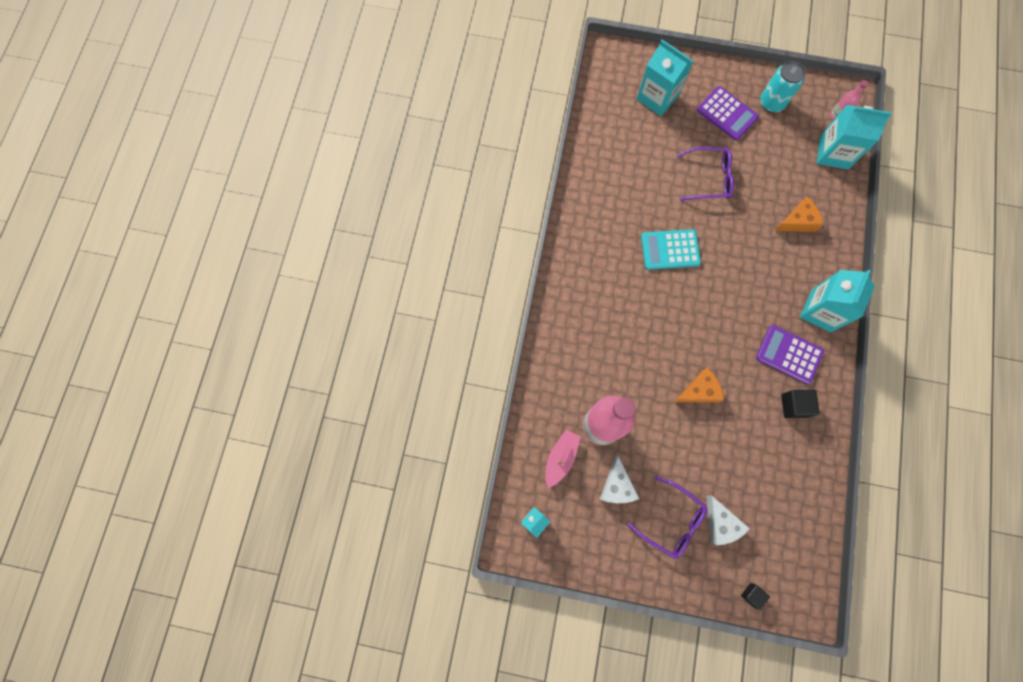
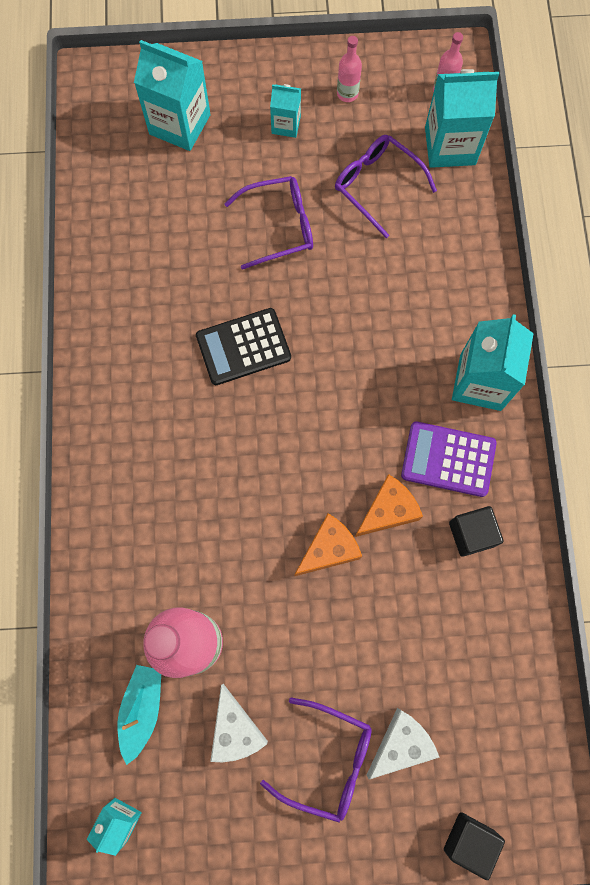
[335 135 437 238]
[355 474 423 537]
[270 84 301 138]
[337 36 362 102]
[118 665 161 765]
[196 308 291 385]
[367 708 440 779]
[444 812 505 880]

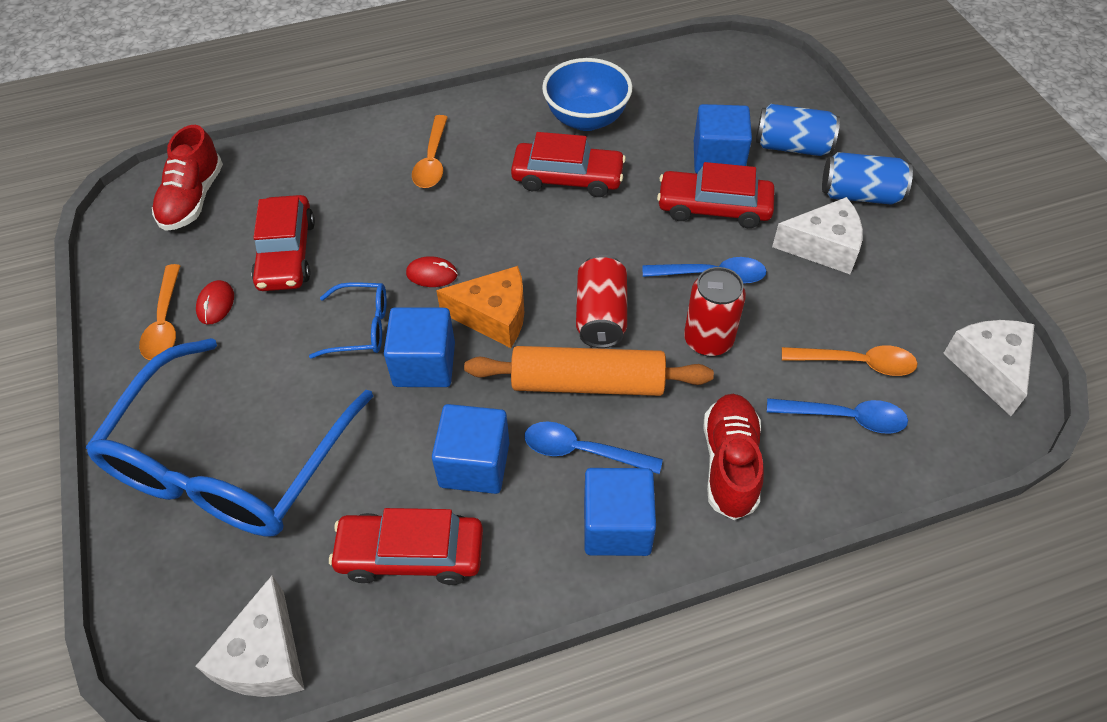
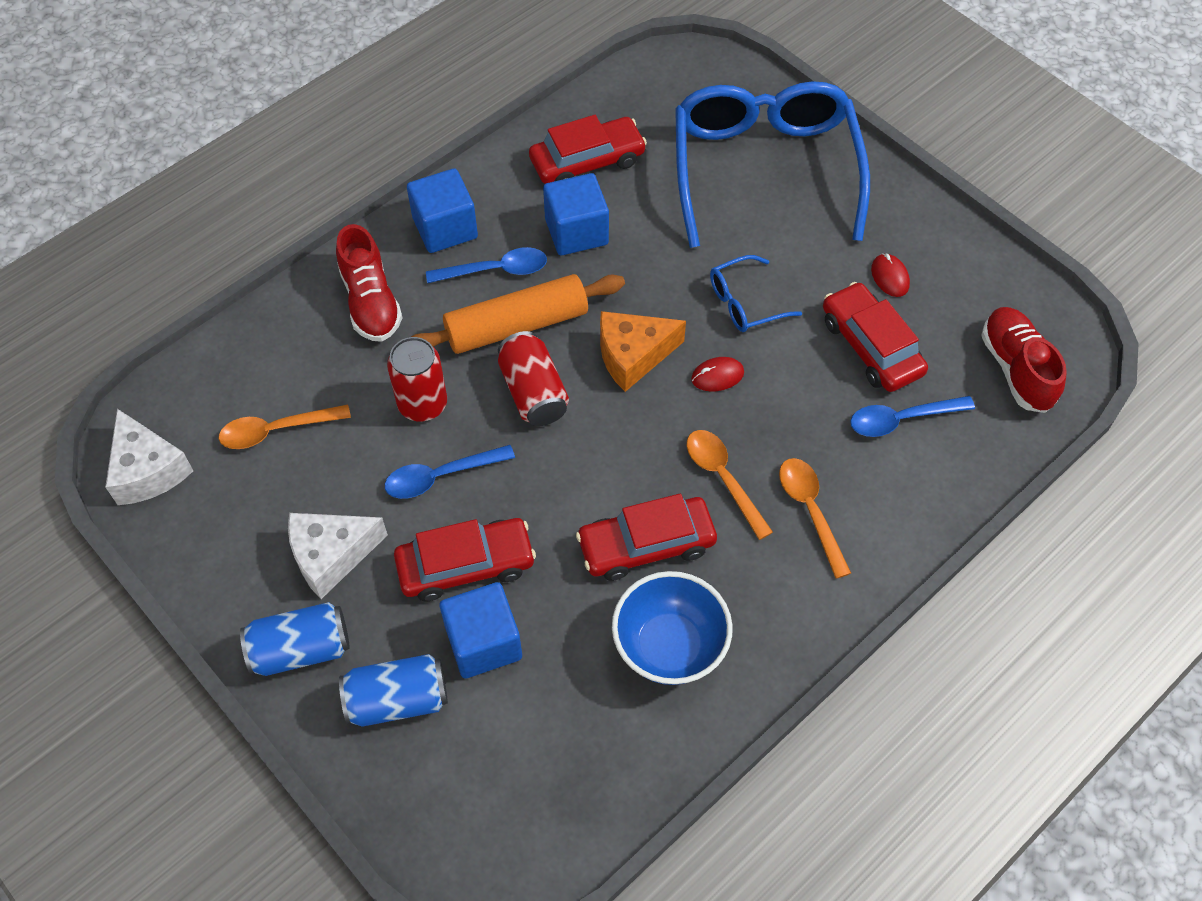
[196 576 304 697] (first image)
[384 307 455 387] (first image)
[687 430 773 540]
[850 396 975 437]

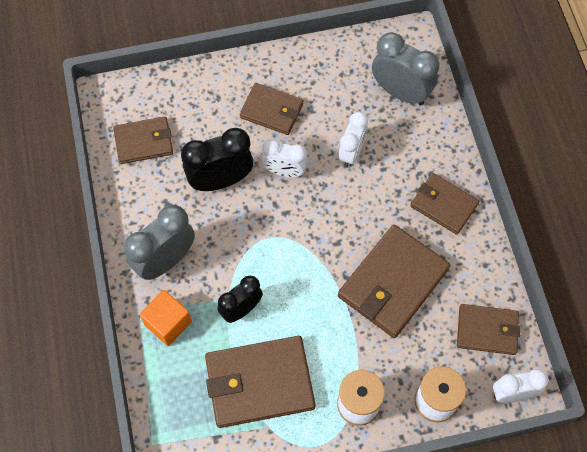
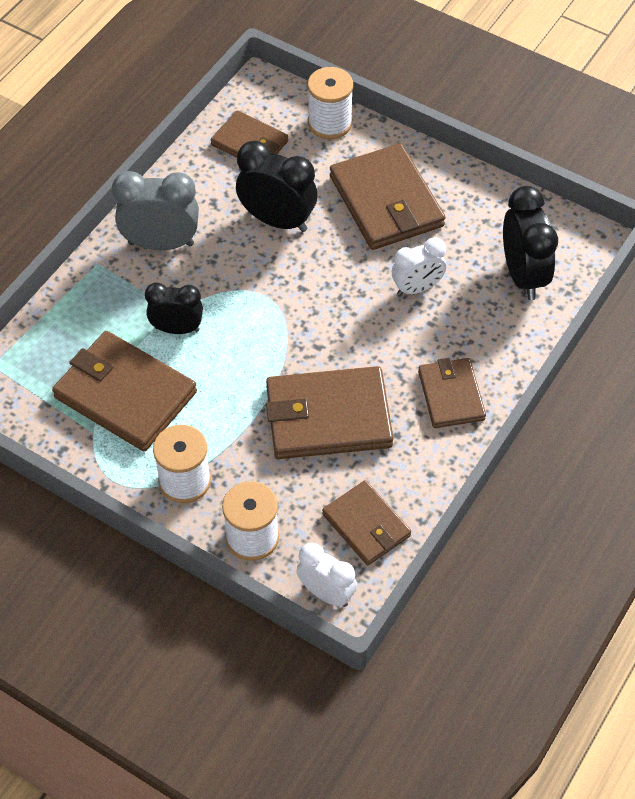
[139 290 192 346] (first image)
[262 139 307 178] (first image)
[308 67 353 139]
[503 186 558 300]
[330 143 445 250]

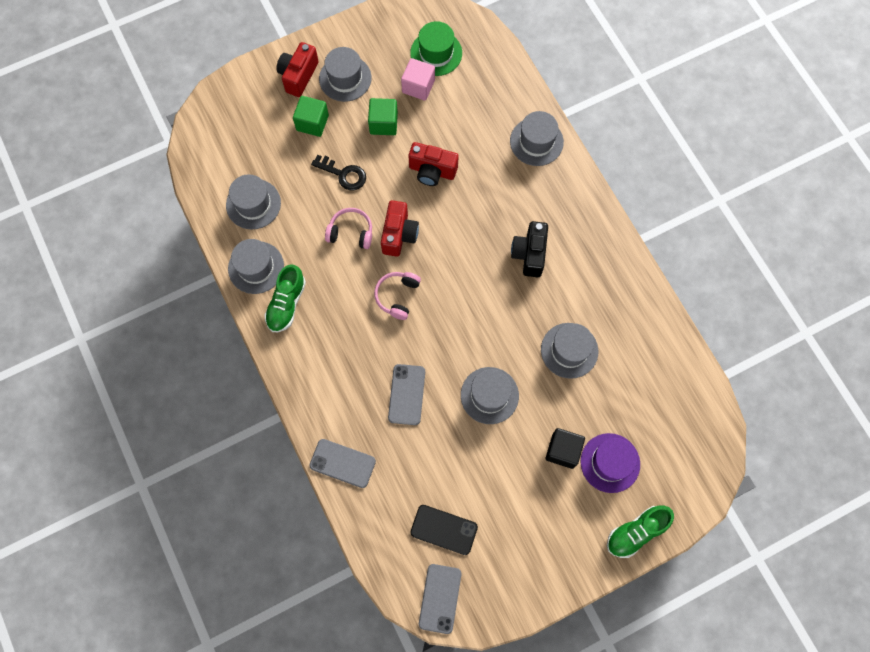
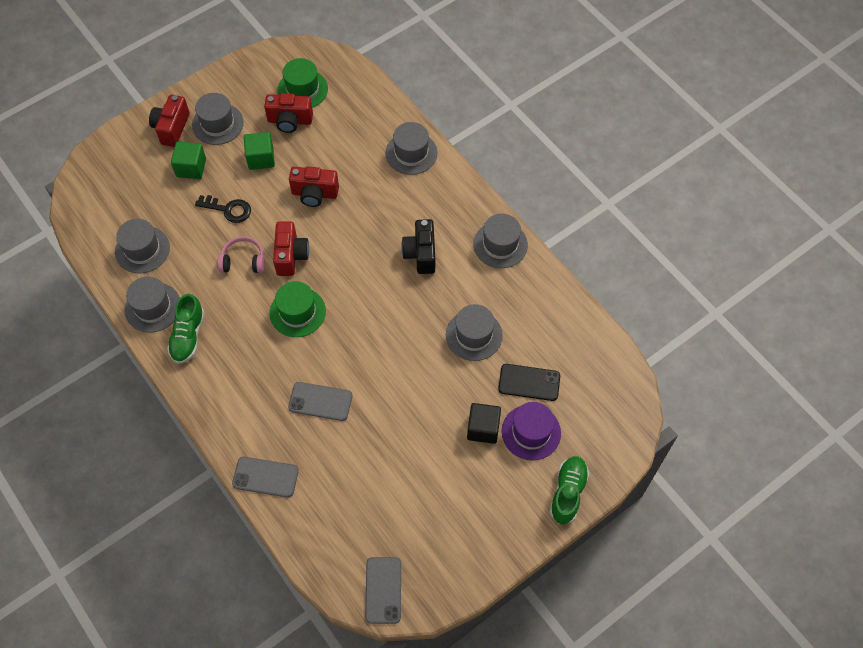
[498 364 560 401]
[473 214 528 268]
[269 281 326 337]
[264 93 313 133]
[288 382 352 421]
[550 456 589 525]

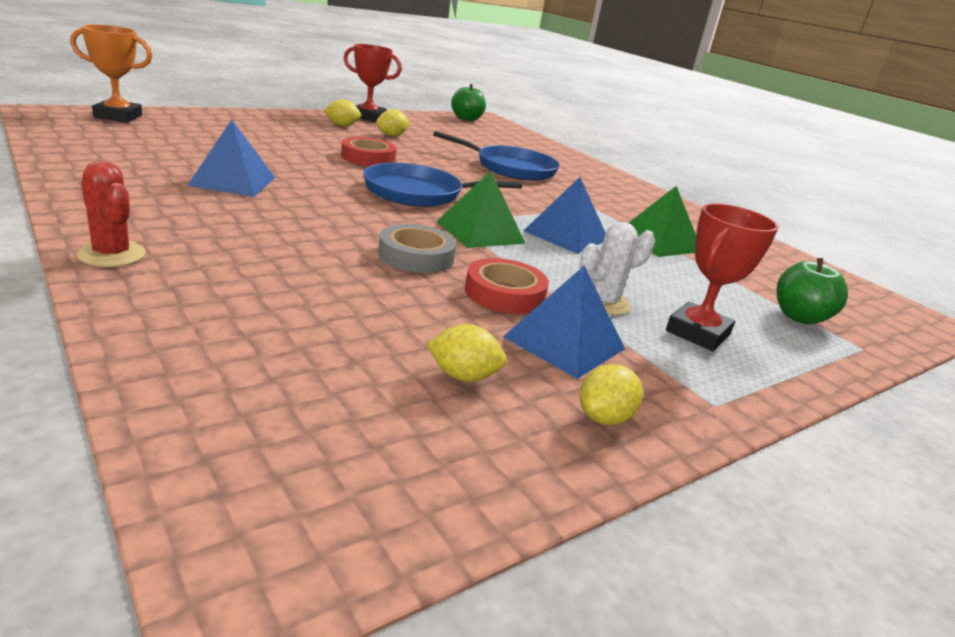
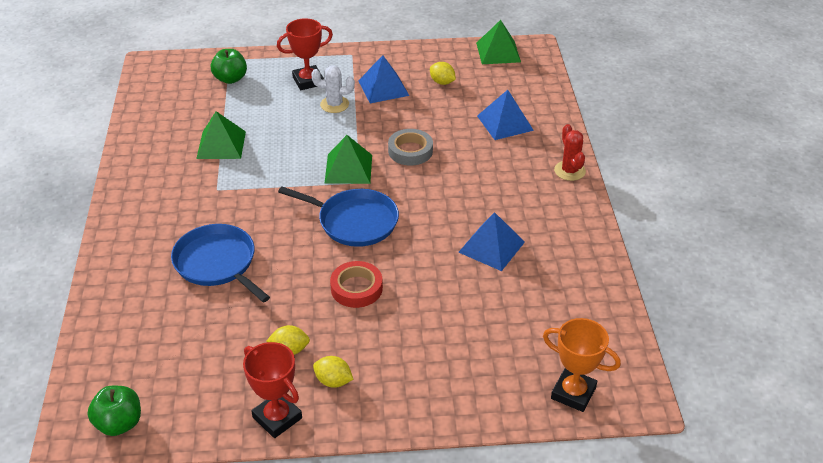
[465 258 549 314] (first image)
[580 364 643 425] (first image)
[476 20 521 64]
[477 90 534 140]

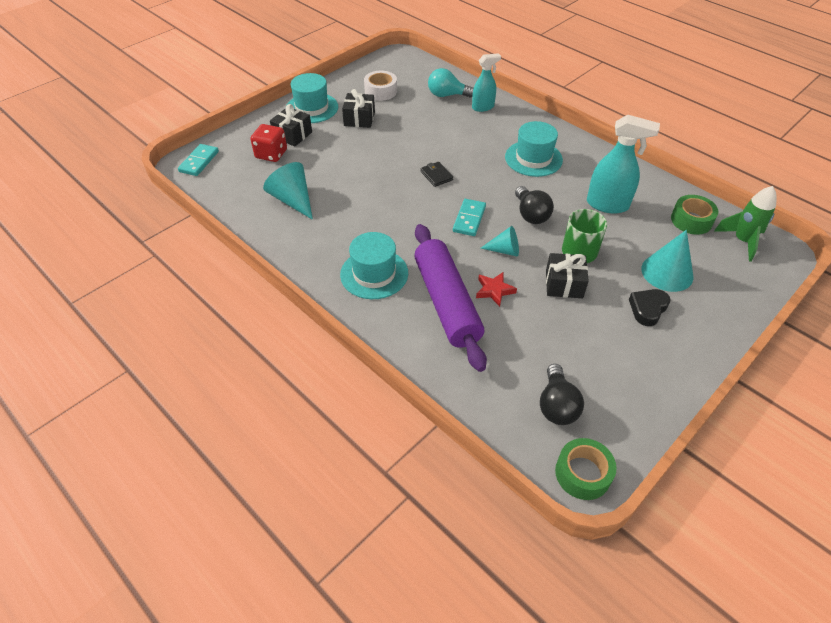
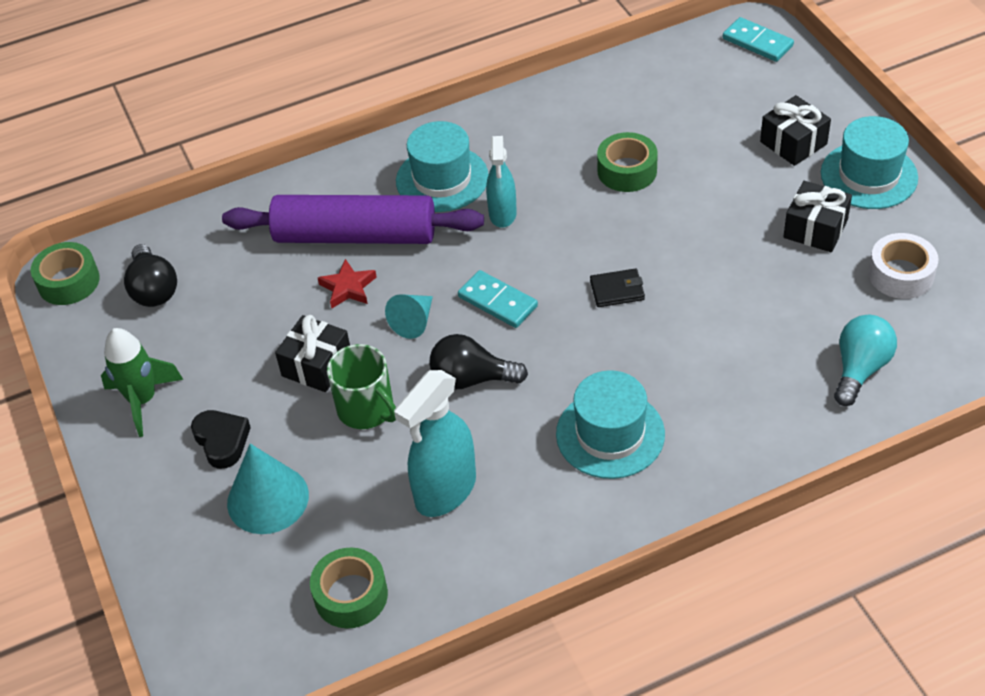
[250 124 287 162] (first image)
[263 162 313 220] (first image)
[597 132 658 192]
[486 136 517 228]
[101 328 183 437]
[124 244 177 307]

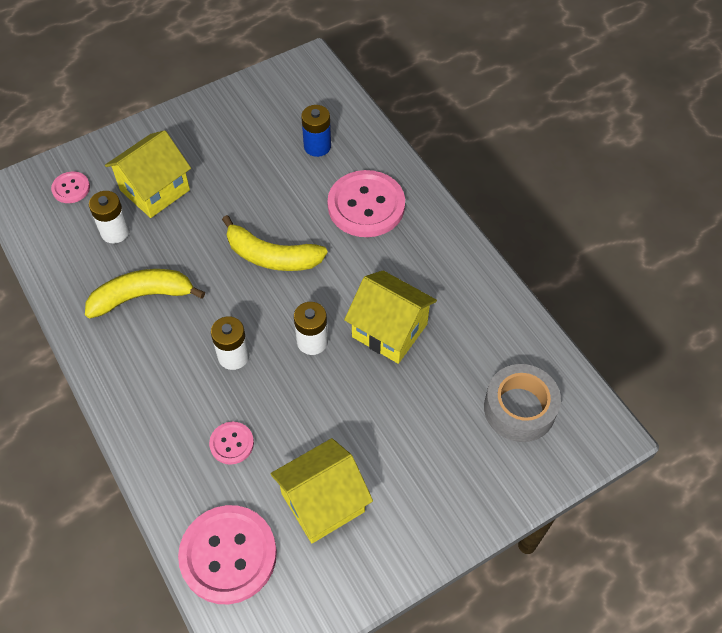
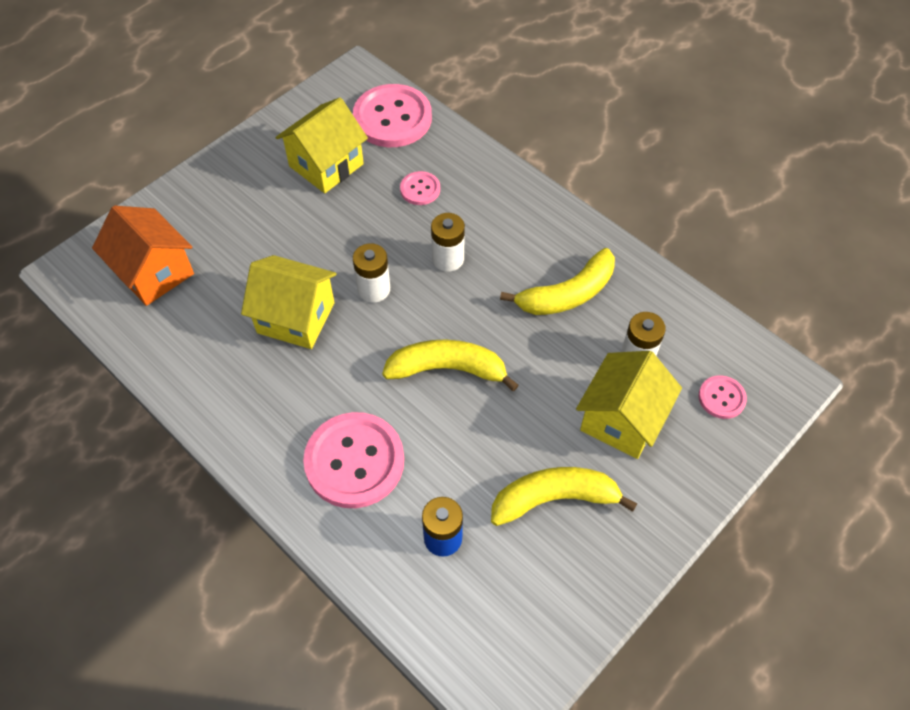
[491 467 637 526]
[92 206 194 306]

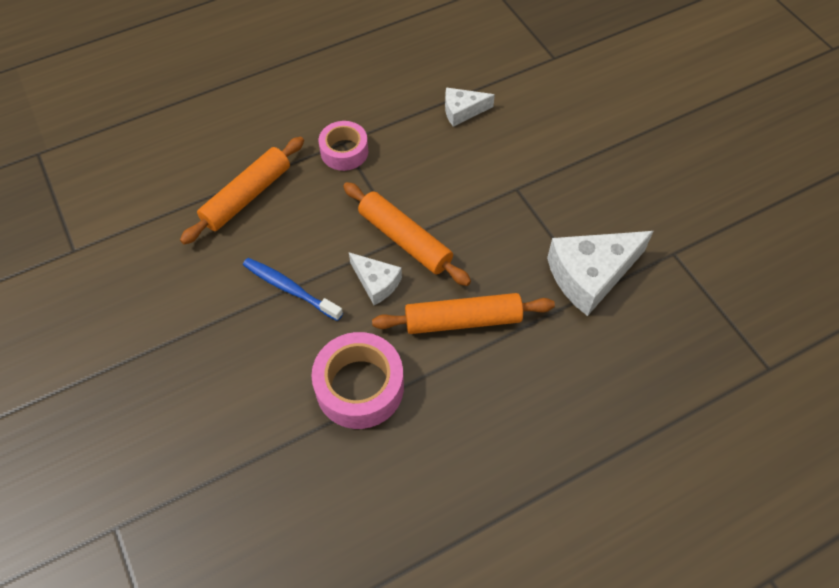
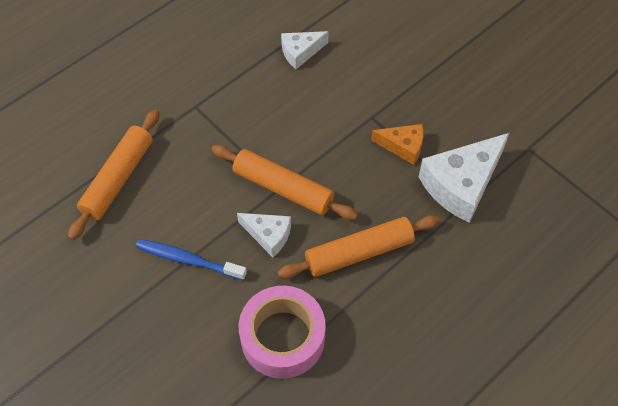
[318 121 368 171] (first image)
[371 124 424 165]

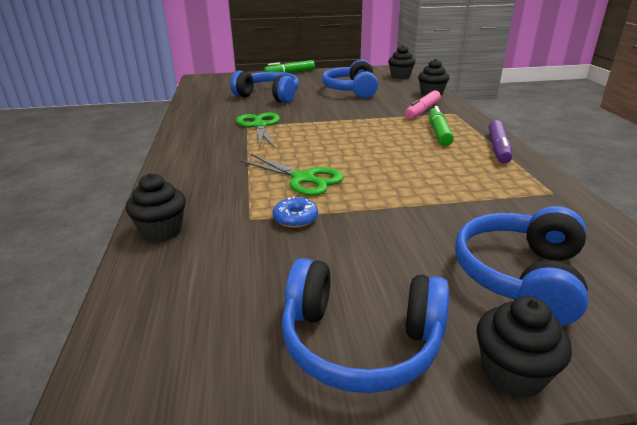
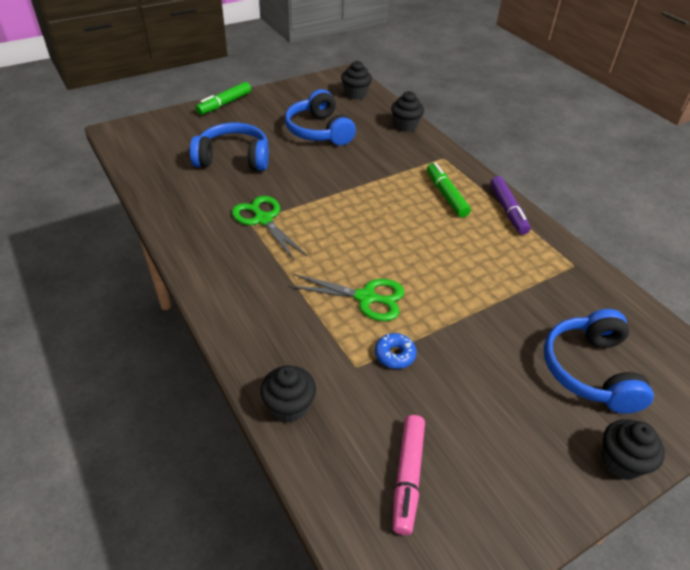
[282 258 449 393] (first image)
[393 415 425 535]

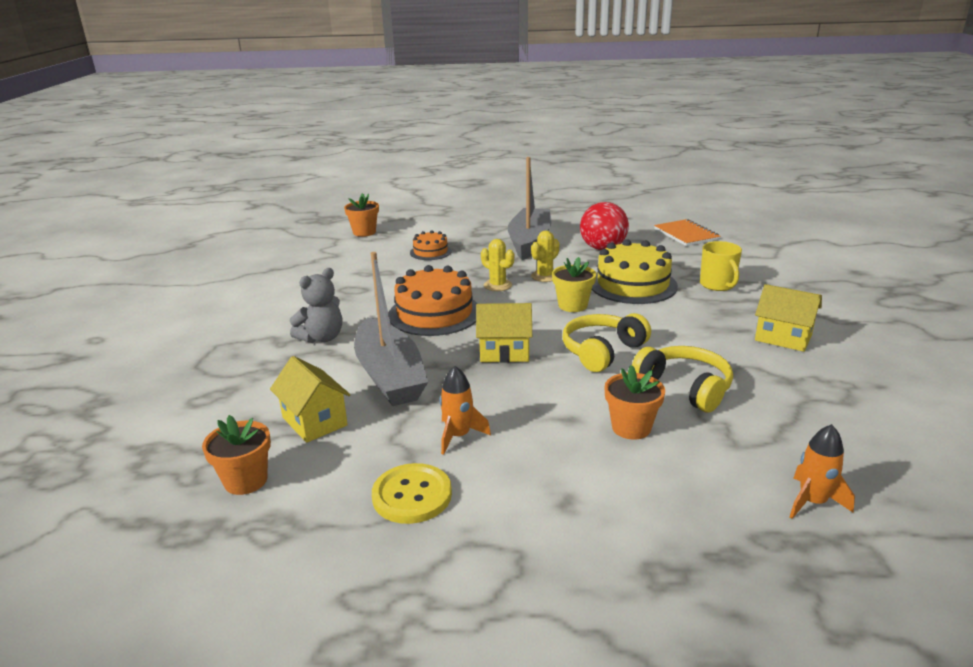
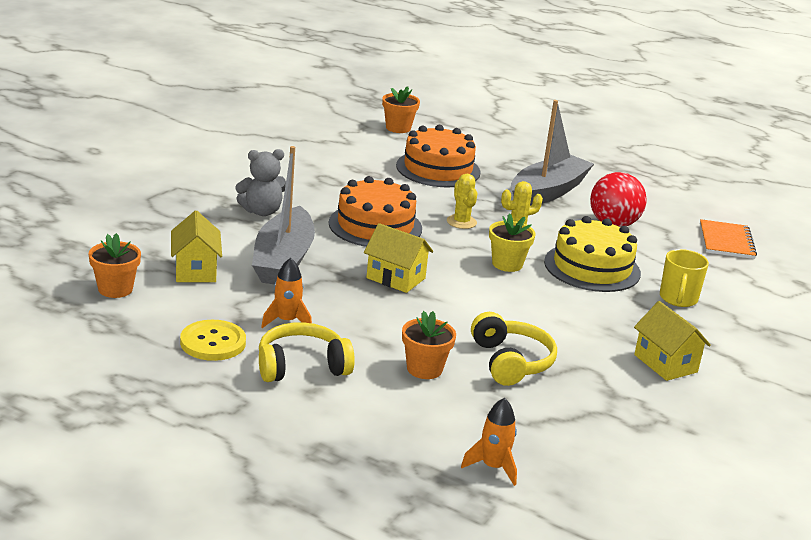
[259 322 355 382]
[396 125 480 187]

